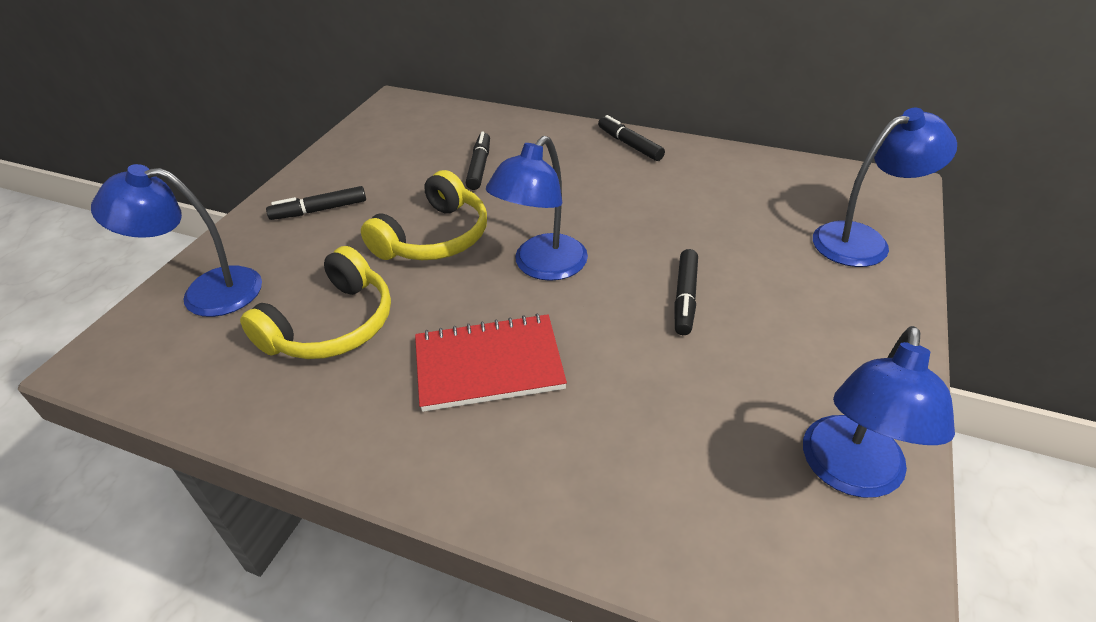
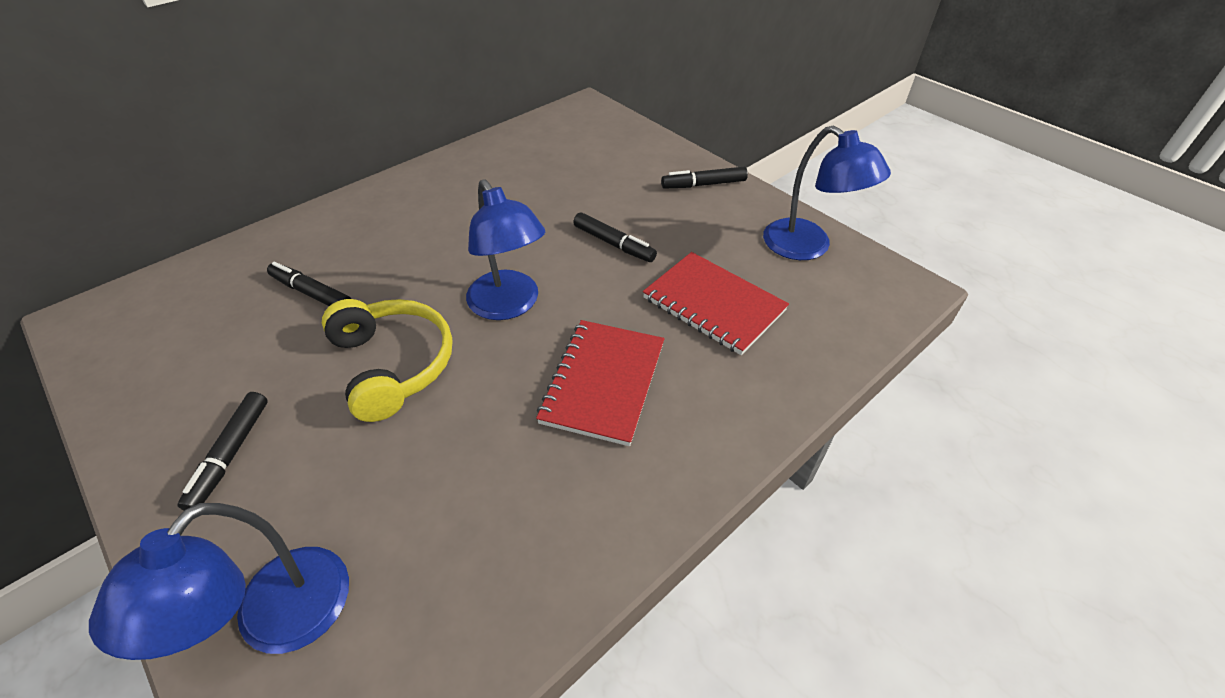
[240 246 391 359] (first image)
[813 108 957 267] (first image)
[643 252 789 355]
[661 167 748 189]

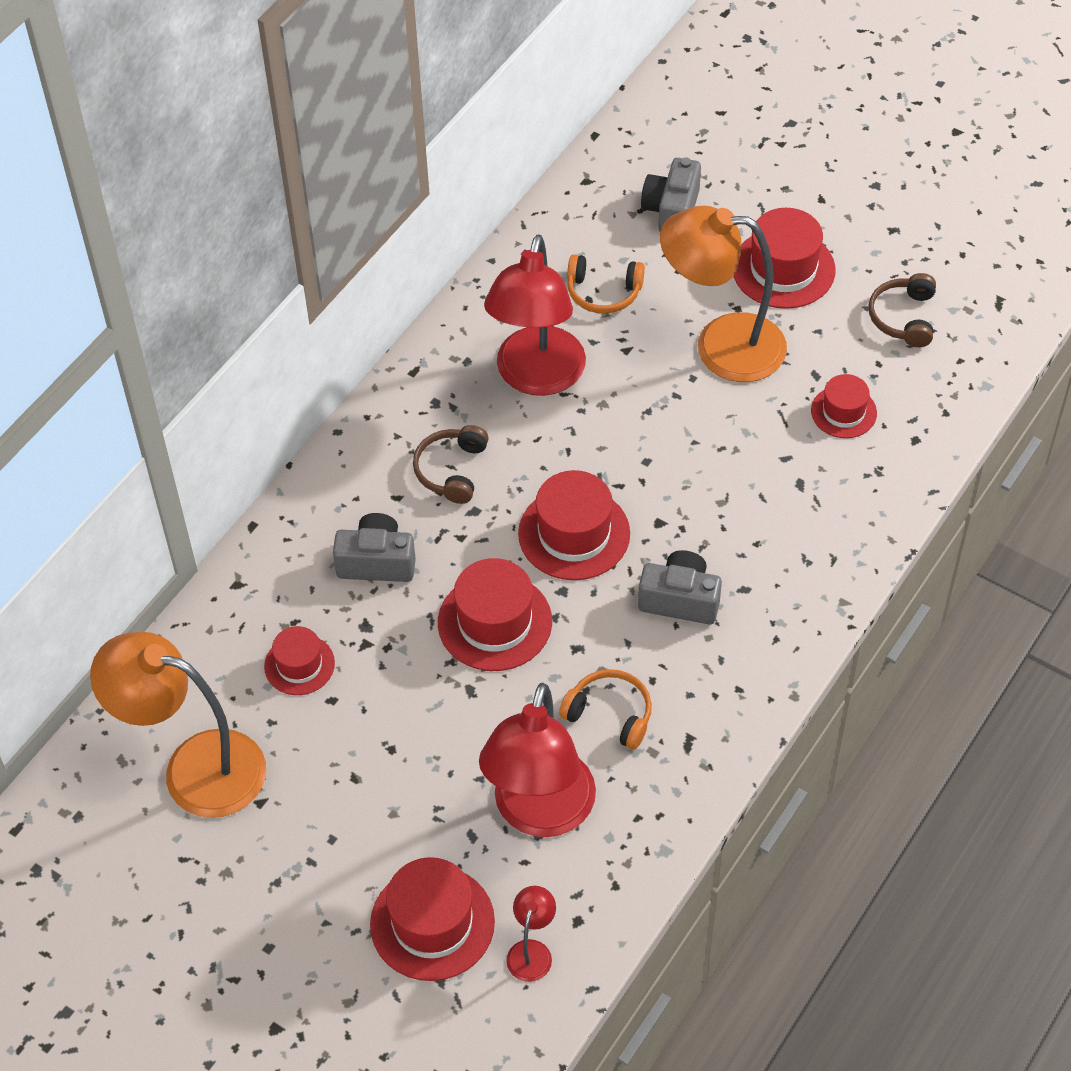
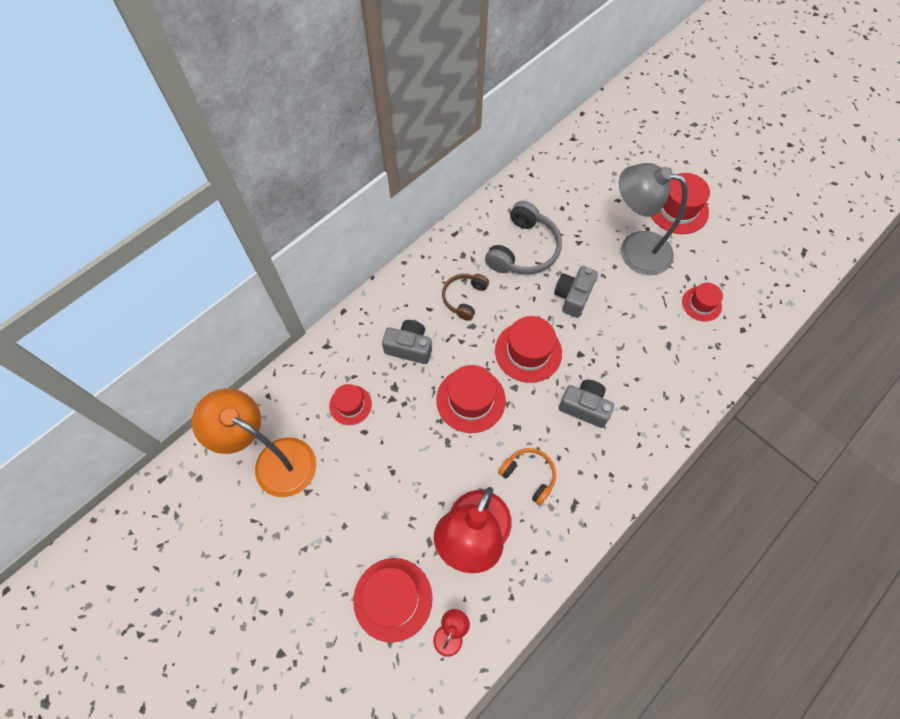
[567 255 645 314] (first image)
[868 273 936 347] (first image)
[554 266 598 318]
[485 201 562 274]
[619 163 688 275]

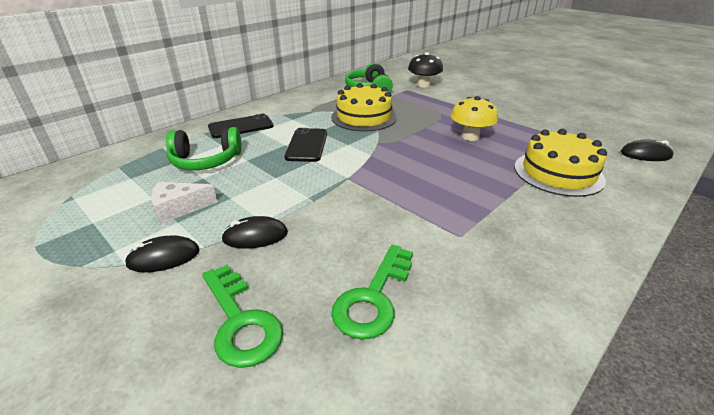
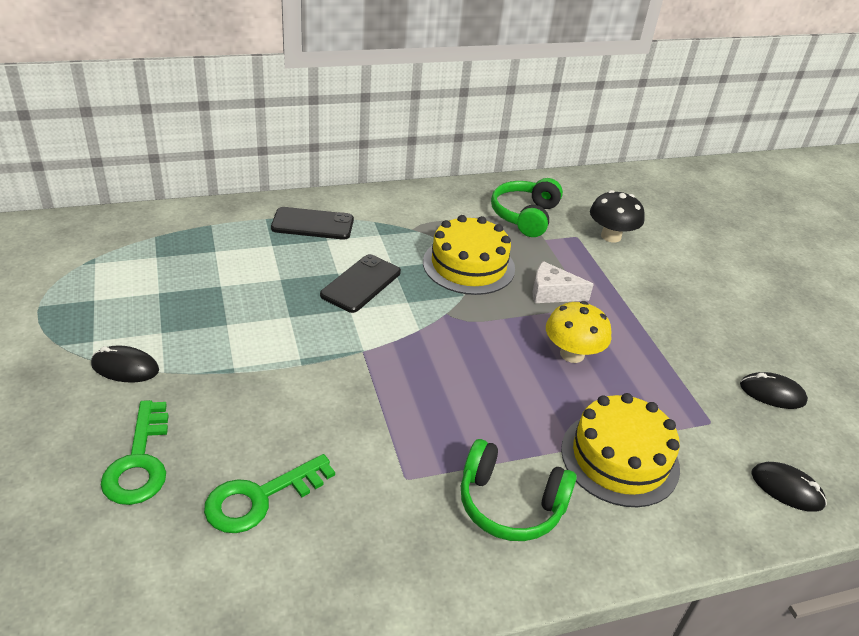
[533 261 594 303]
[461 439 577 541]
[740 372 808 409]

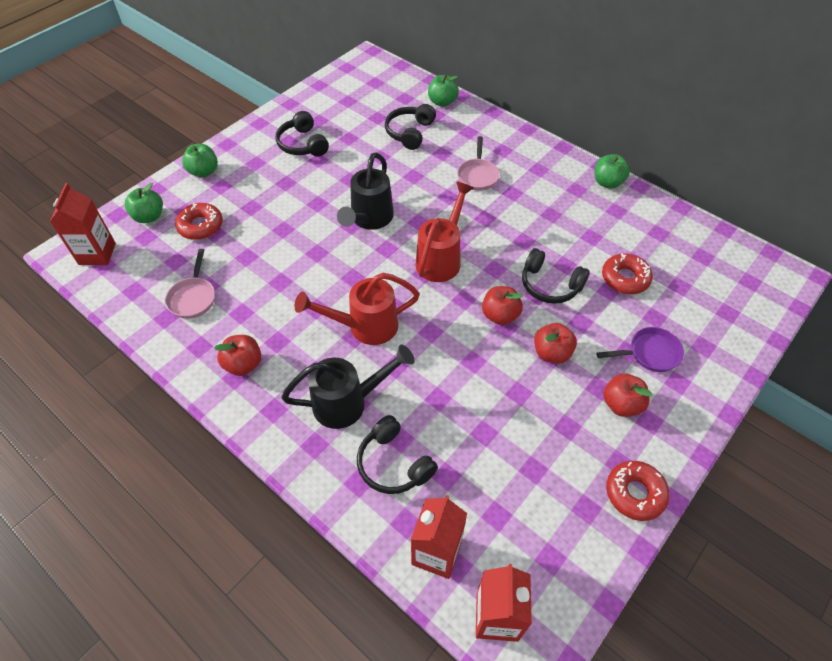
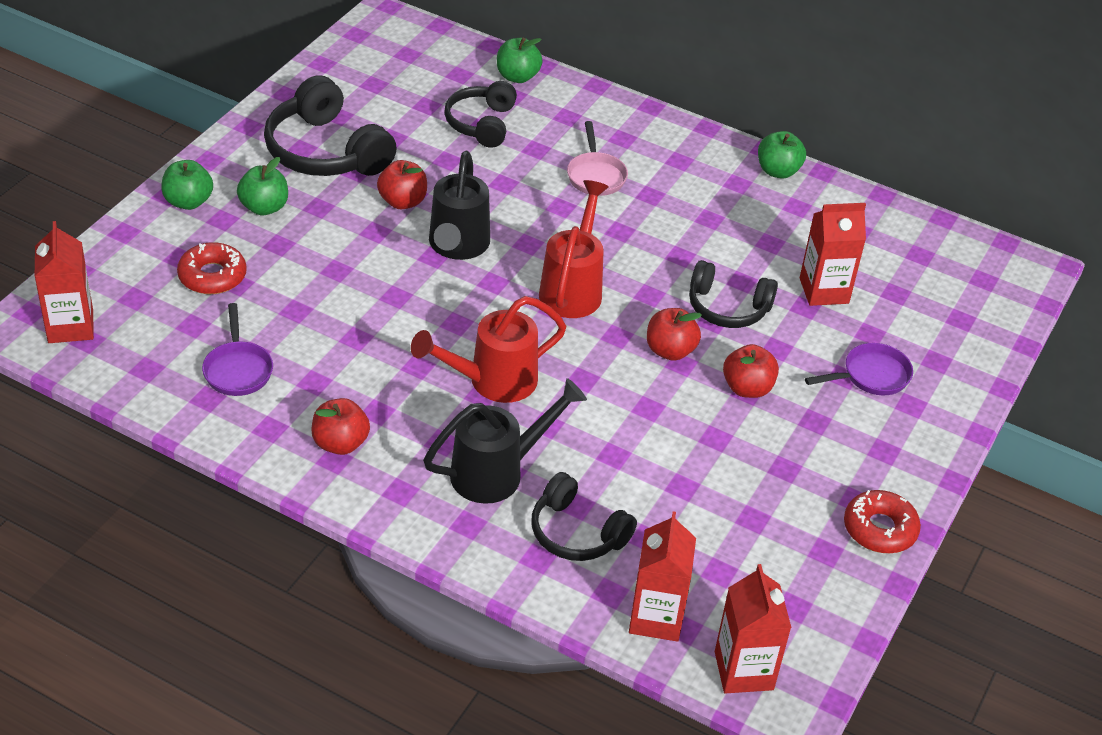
[237 157 288 215]
[377 160 427 209]
[800 203 866 306]
[202 303 273 396]
[264 75 397 176]

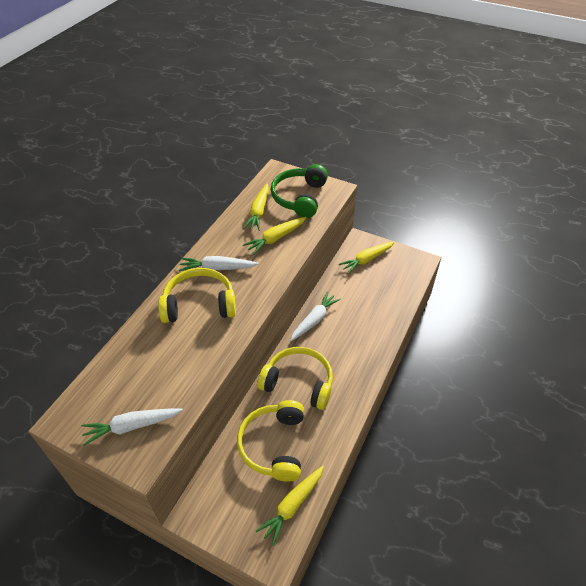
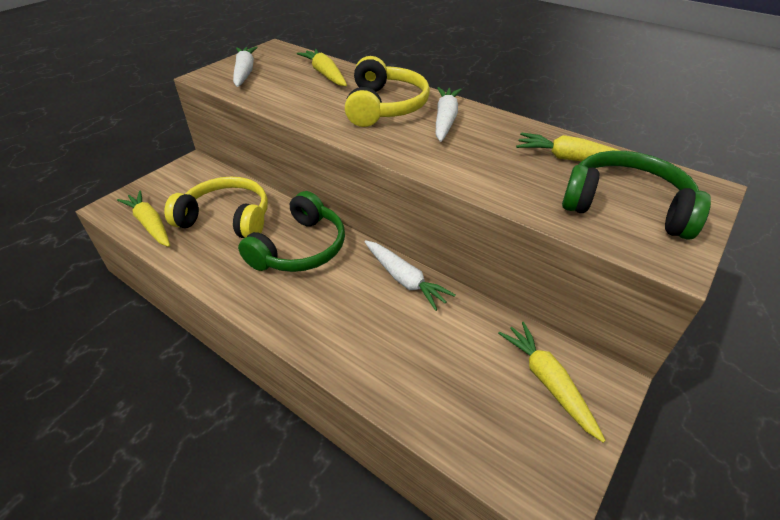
[297 49 347 86]
[238 191 345 272]

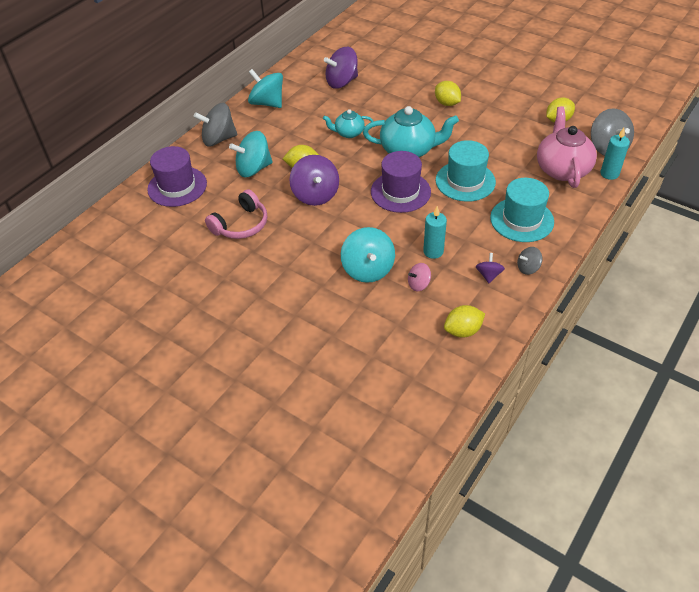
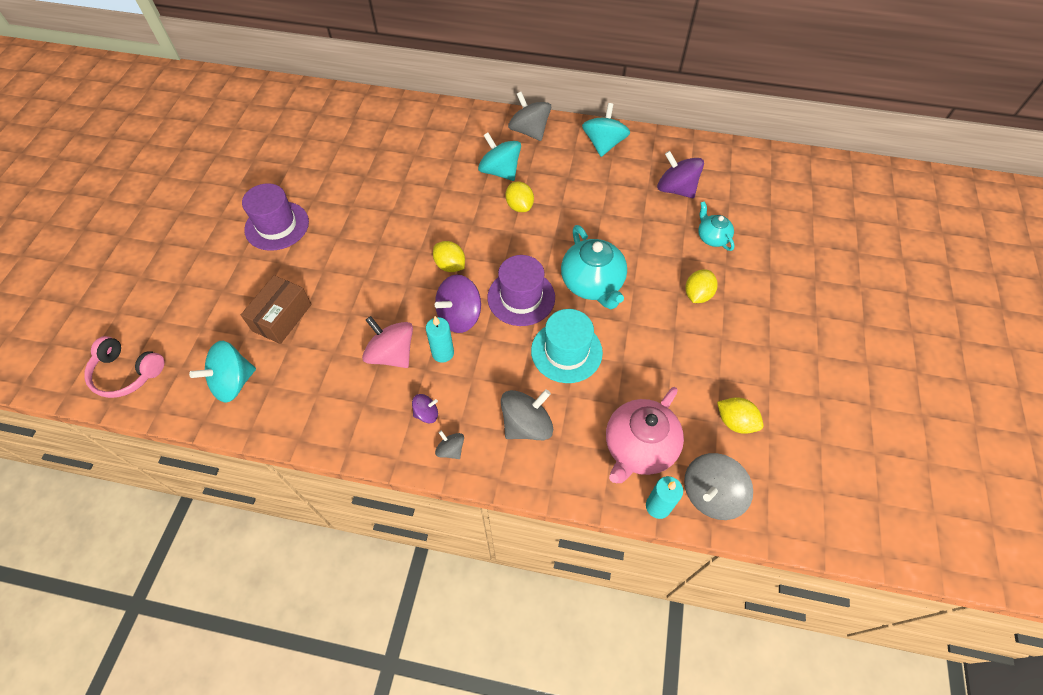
[241 275 312 344]
[242 183 309 251]
[84 336 164 398]
[435 275 481 333]
[698 201 735 251]
[189 341 256 403]
[433 241 465 272]
[501 389 553 440]
[606 387 684 483]
[362 316 413 368]

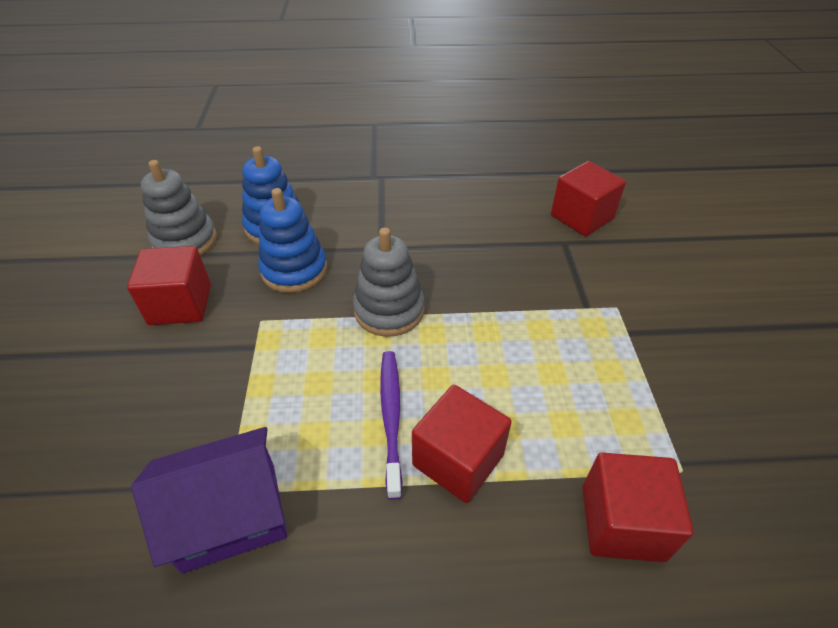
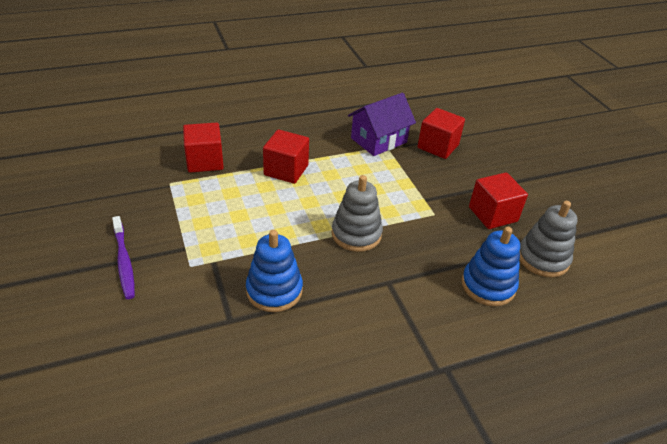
[246 230 303 312]
[112 216 135 299]
[417 108 465 159]

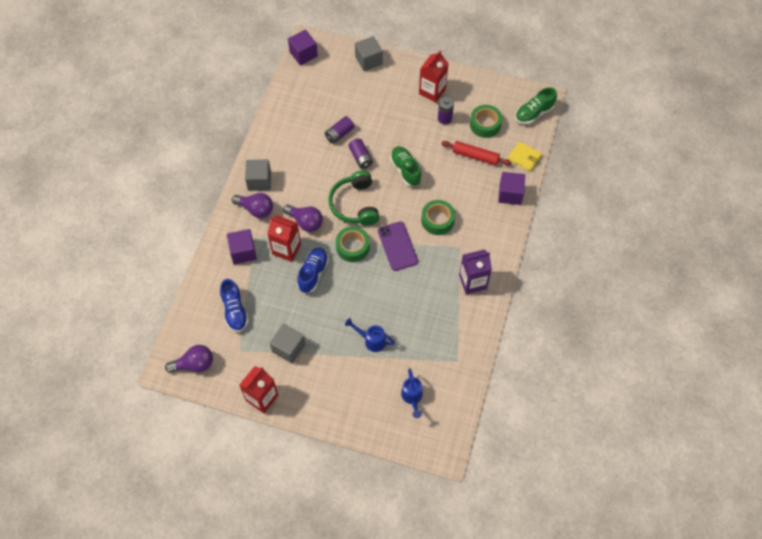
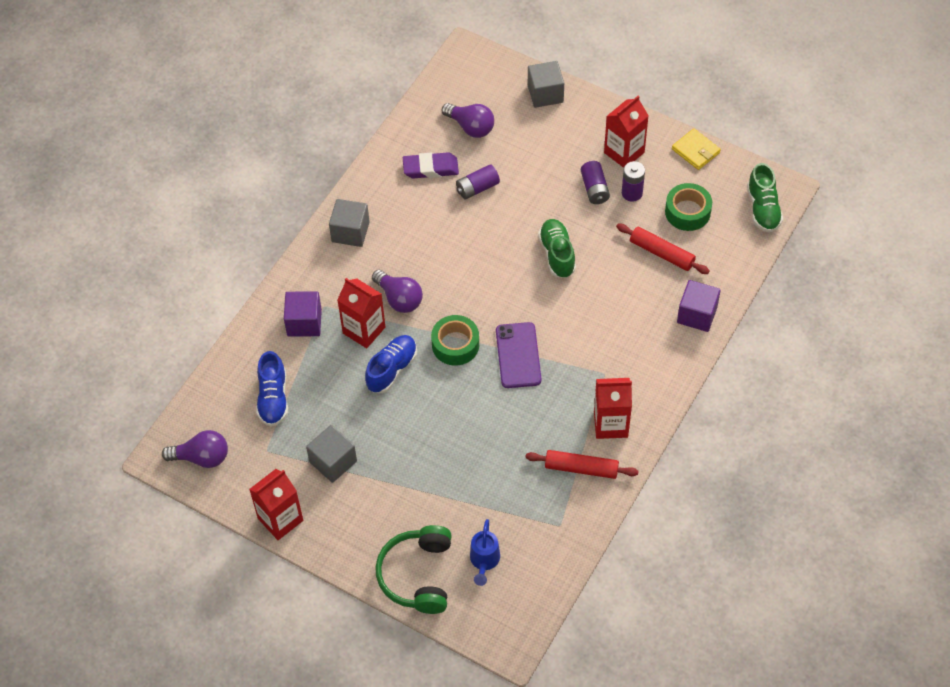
[288 30 318 65] (first image)
[345 318 395 352] (first image)
[421 200 455 235] (first image)
[403 153 459 179]
[525 450 639 479]
[442 103 494 138]
[375 525 452 614]
[581 161 610 204]
[672 128 721 170]
[594 378 632 439]
[747 163 783 233]

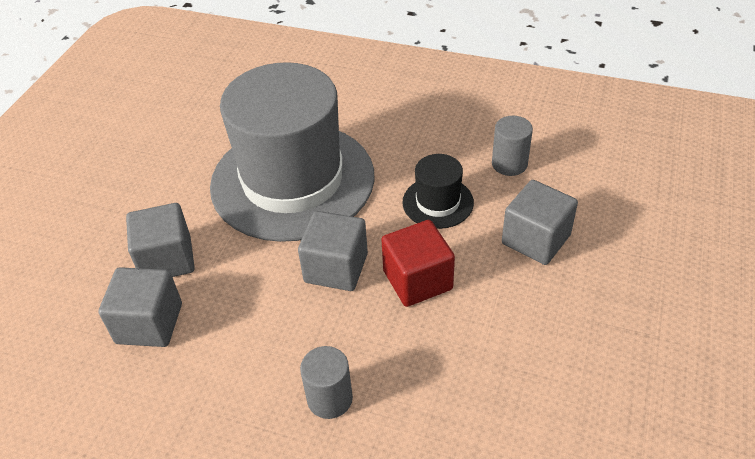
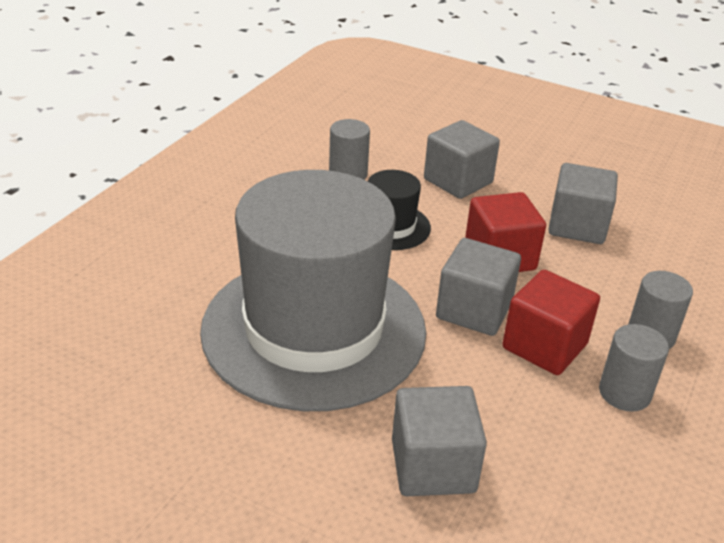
[502 270 600 375]
[599 324 669 412]
[548 163 618 244]

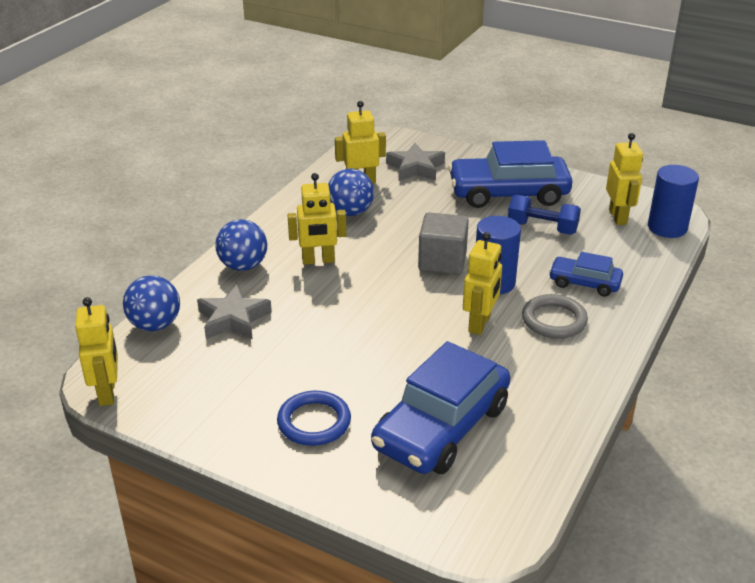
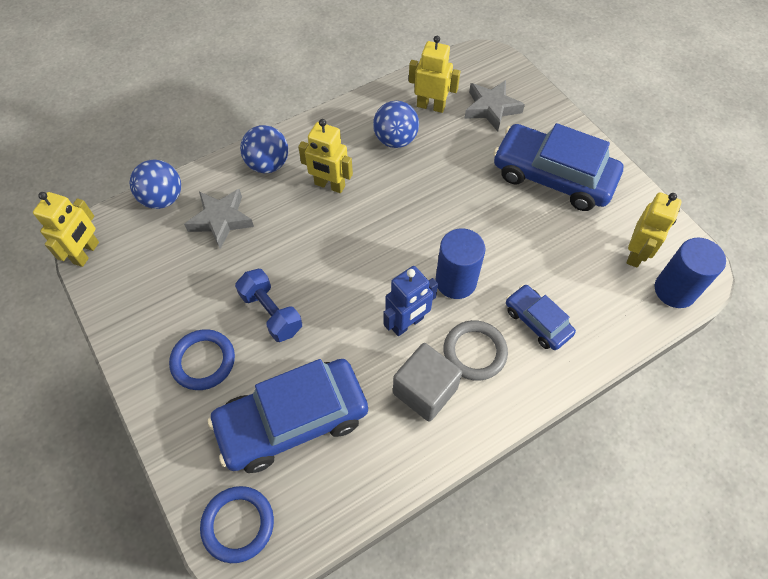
[200 486 274 563]
[393 343 462 422]
[235 269 302 342]
[383 266 438 336]

